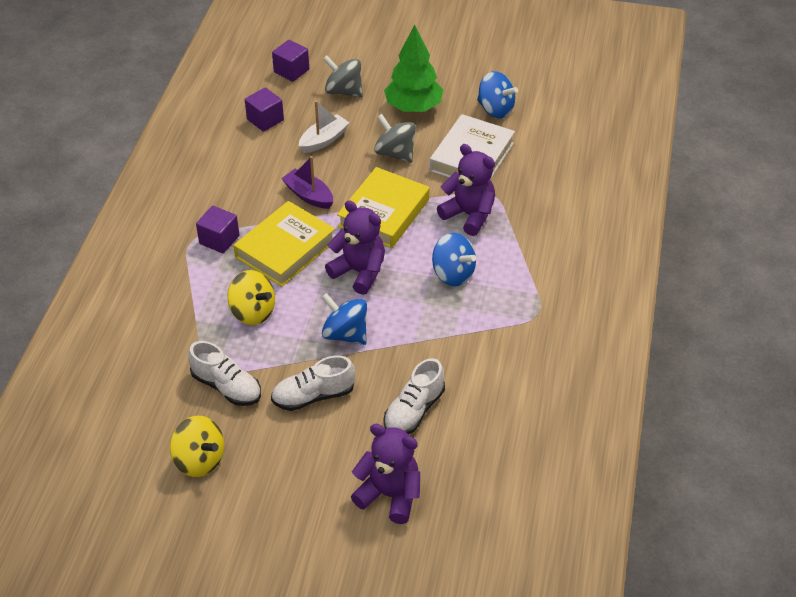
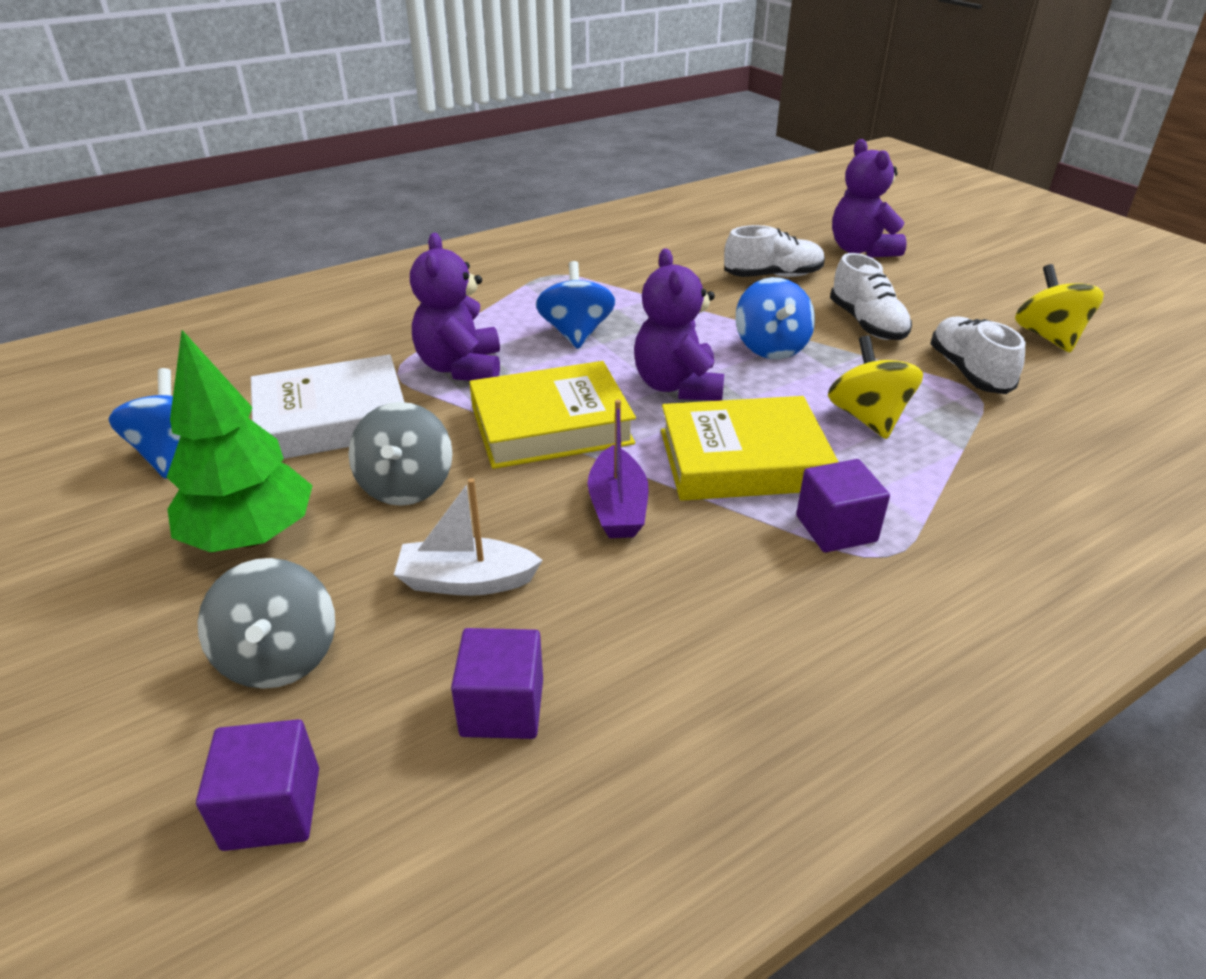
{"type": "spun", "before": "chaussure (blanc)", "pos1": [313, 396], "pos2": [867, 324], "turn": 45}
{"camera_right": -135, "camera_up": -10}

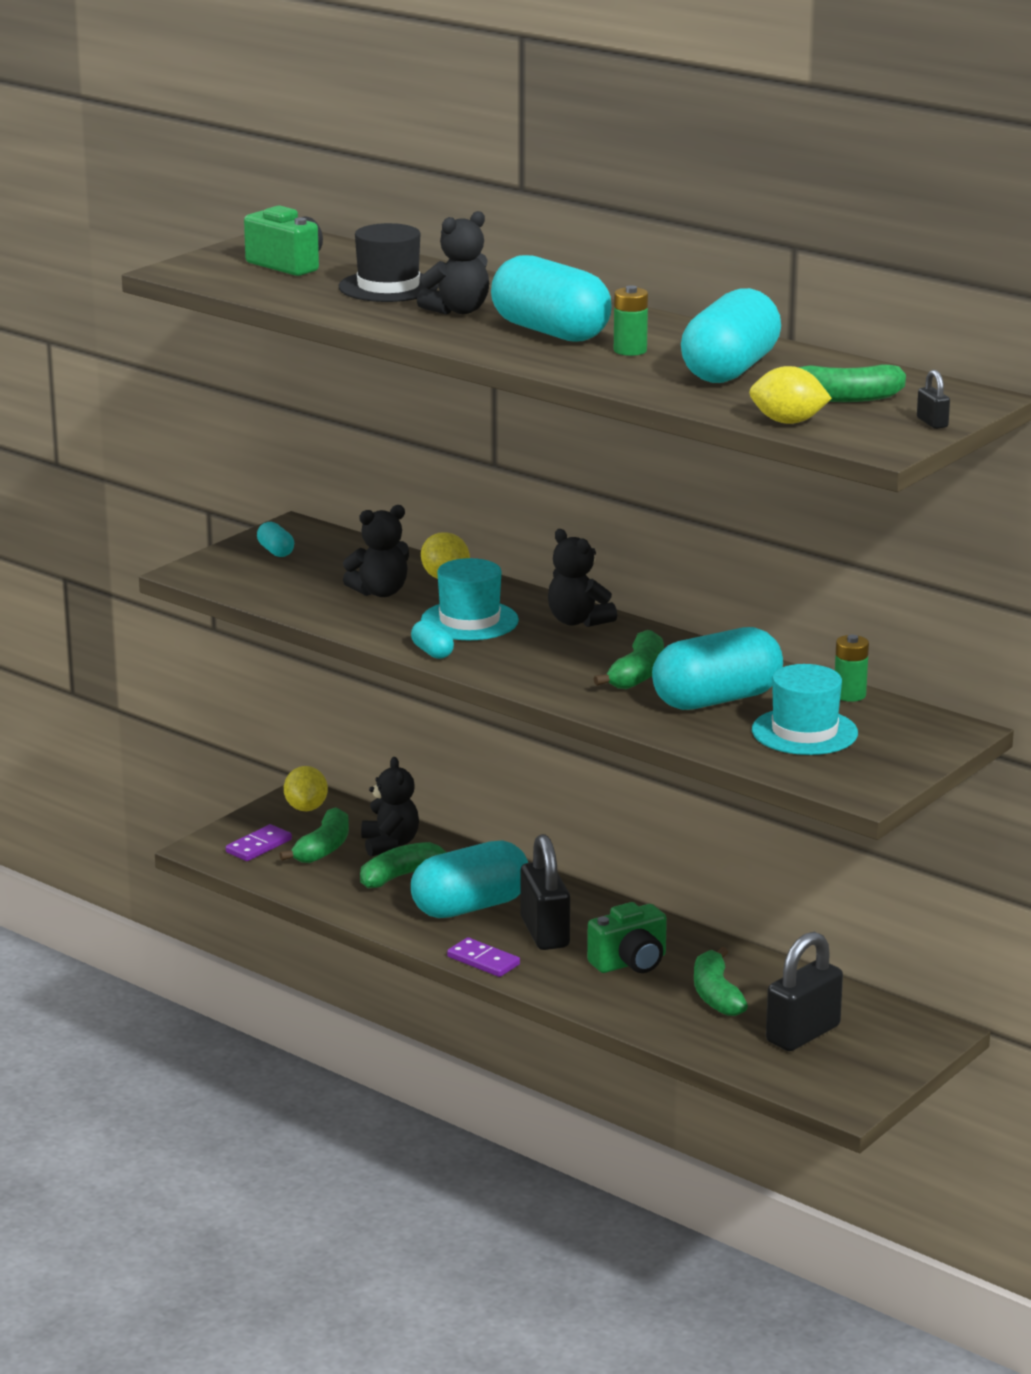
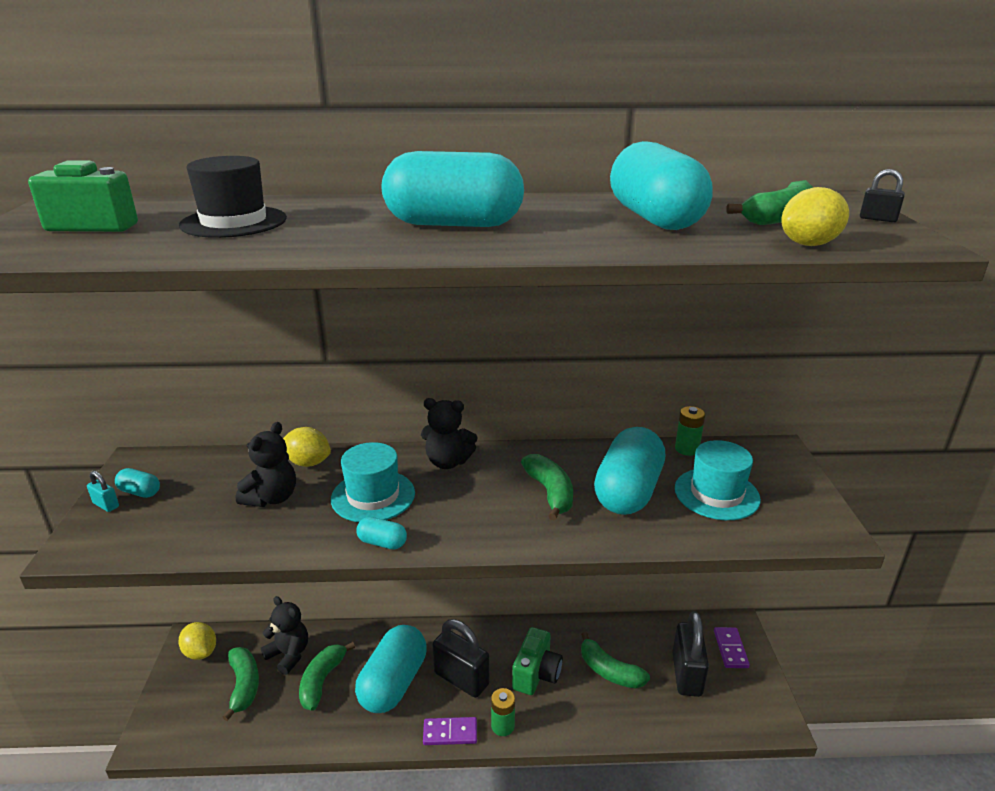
{"type": "missing", "before": "ours en peluche (noir)", "pos1": [458, 310]}
{"type": "appeared", "after": "cadenas (turquoise)", "pos2": [106, 505]}
{"type": "relocated", "before": "domino (violet)", "pos1": [259, 846], "pos2": [730, 649]}
{"type": "relocated", "before": "pile (vert)", "pos1": [630, 350], "pos2": [502, 726]}
{"camera_right": -40, "camera_up": 5}

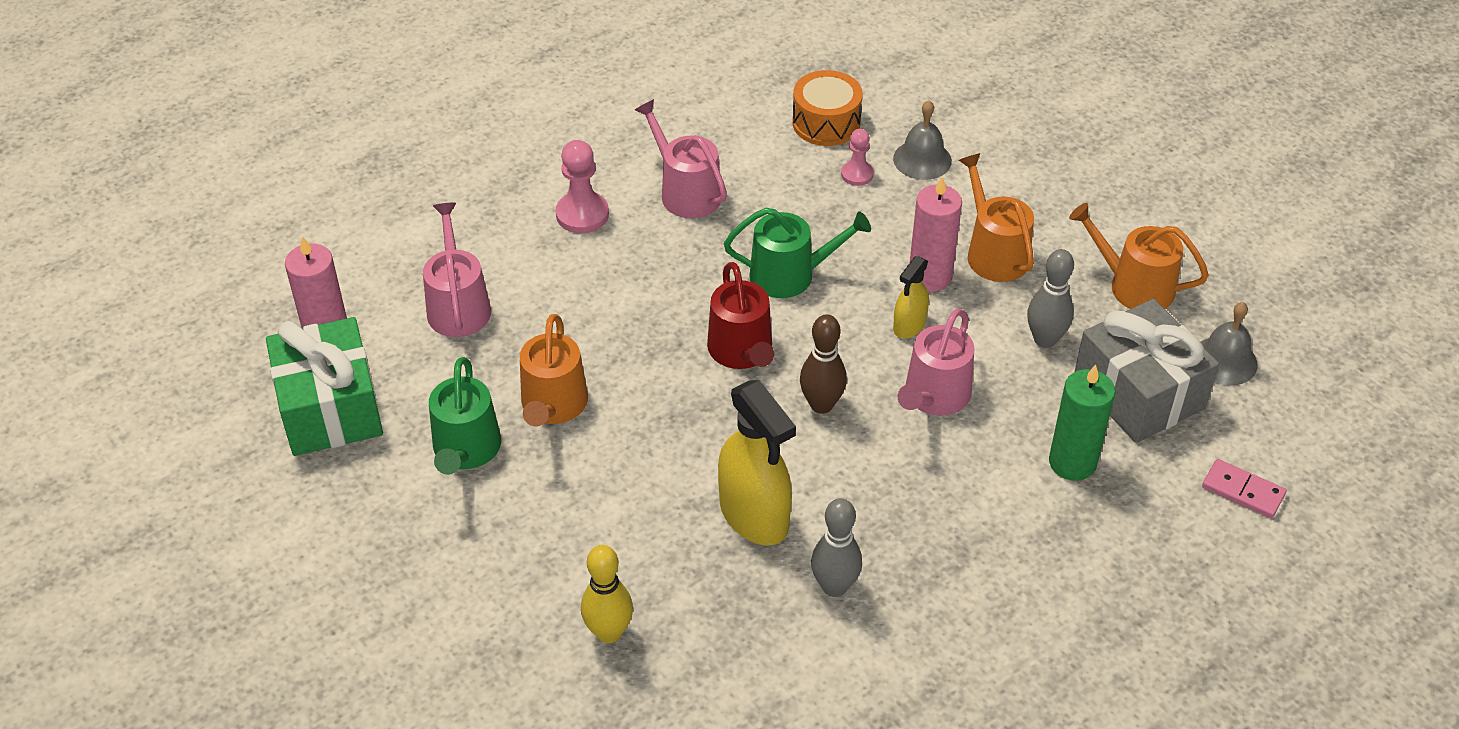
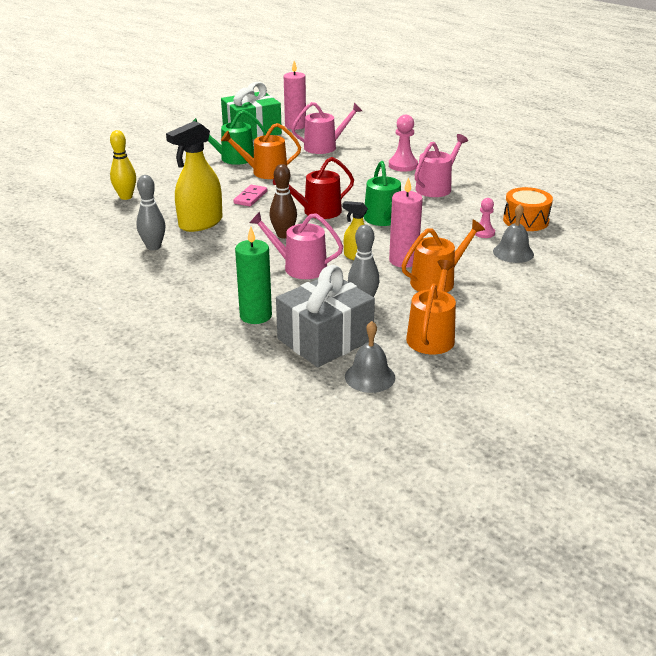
{"type": "relocated", "before": "domino (rose)", "pos1": [1243, 491], "pos2": [250, 197]}
{"camera_right": 80, "camera_up": -15}

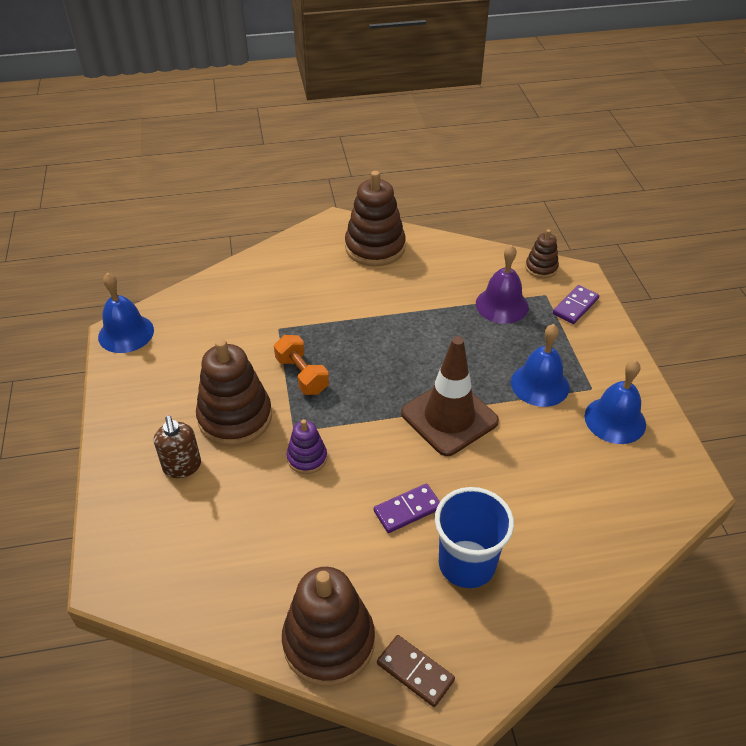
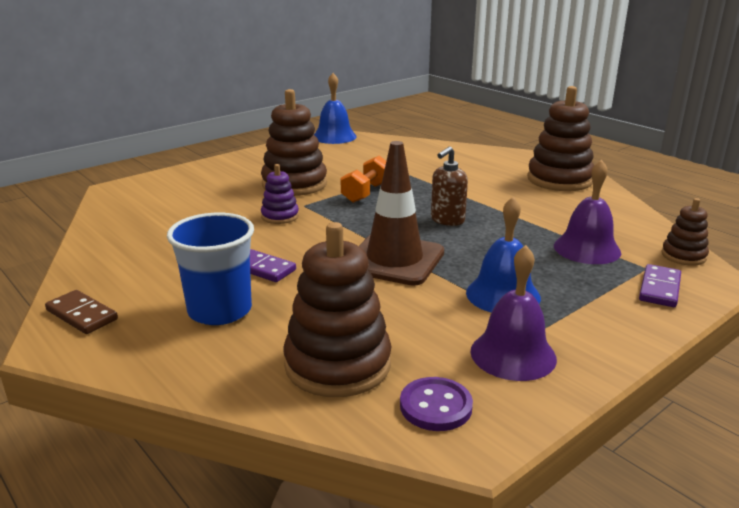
{"type": "appeared", "after": "bouton (violet)", "pos2": [435, 406]}
{"type": "relocated", "before": "distributeur de savon (marron)", "pos1": [182, 467], "pos2": [447, 220]}
{"type": "relocated", "before": "jouet à empiler (marron)", "pos1": [329, 642], "pos2": [338, 364]}
{"type": "colour", "before": "cloche (bleu)", "after": "cloche (violet)", "pos1": [615, 420], "pos2": [513, 354]}
{"type": "spun", "before": "domino (marron)", "pos1": [415, 672], "pos2": [82, 315], "turn": -60}
{"type": "spun", "before": "domino (violet)", "pos1": [575, 306], "pos2": [659, 288], "turn": -75}
{"camera_right": 60, "camera_up": -20}

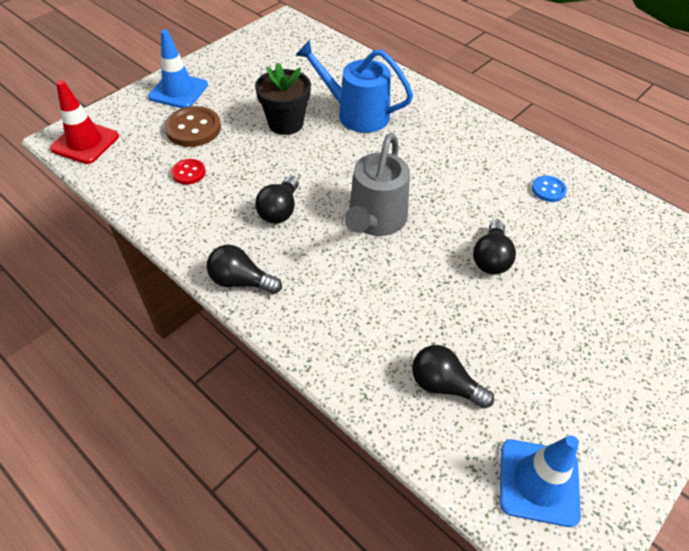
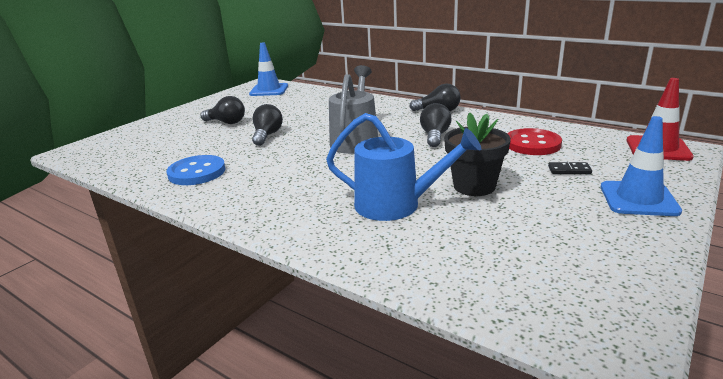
{"type": "relocated", "before": "ampoule (noir)", "pos1": [444, 385], "pos2": [226, 122]}
{"type": "exchanged", "before": "bouton (marron)", "after": "domino (noir)", "pos1": [193, 128], "pos2": [569, 170]}
{"type": "size", "before": "bouton (rouge)", "pos1": [188, 173], "pos2": [532, 144], "scale": 1.77}
{"type": "size", "before": "bouton (bleu)", "pos1": [548, 190], "pos2": [197, 172], "scale": 1.77}
{"camera_right": 175, "camera_up": -25}

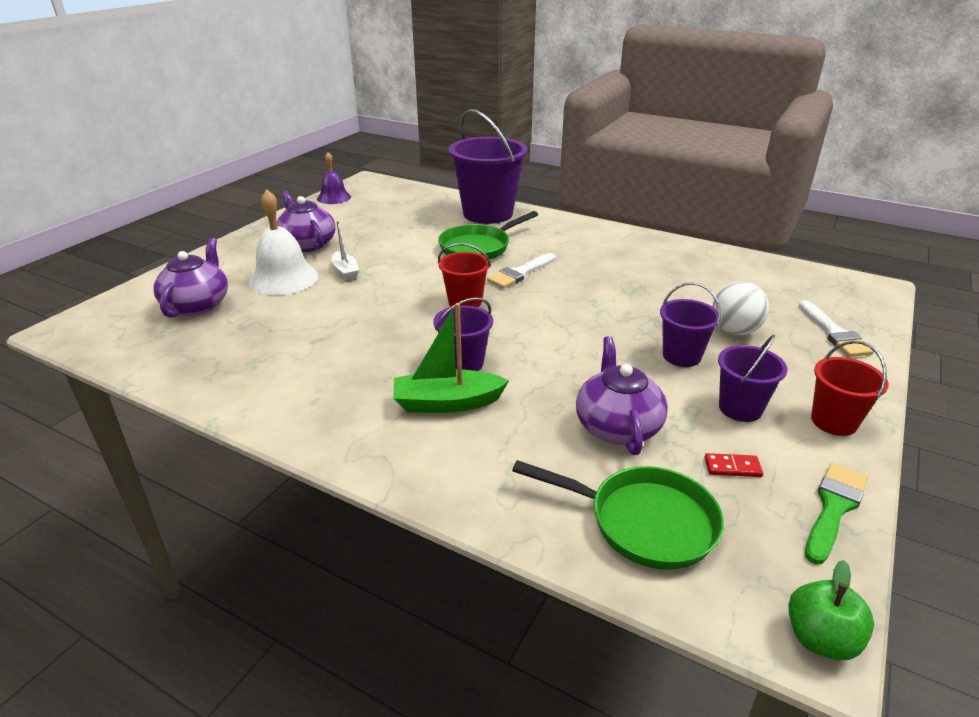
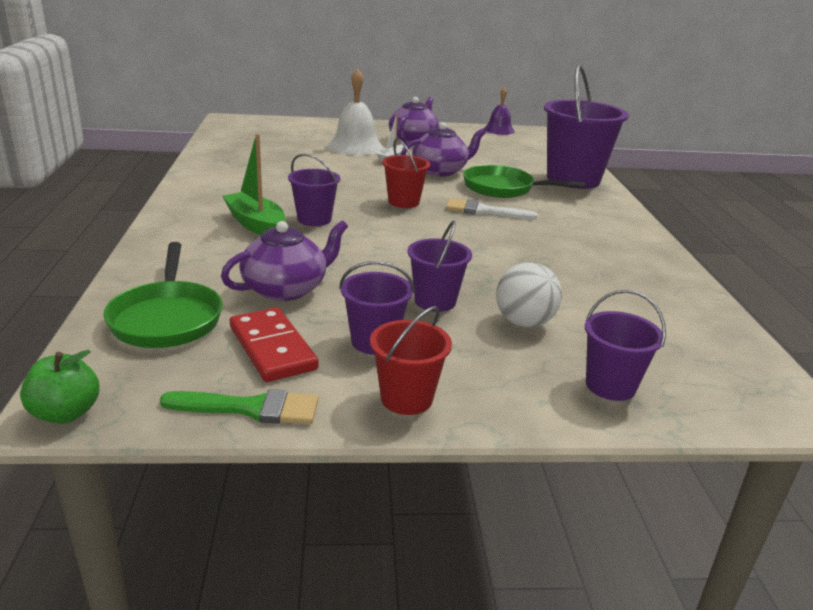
{"type": "relocated", "before": "théière (violet)", "pos1": [197, 305], "pos2": [440, 171]}
{"type": "exchanged", "before": "pinceau (blanc)", "after": "seau (violet)", "pos1": [834, 333], "pos2": [610, 385]}
{"type": "size", "before": "domino (rouge)", "pos1": [732, 467], "pos2": [272, 348], "scale": 2.08}
{"camera_right": 55, "camera_up": -5}

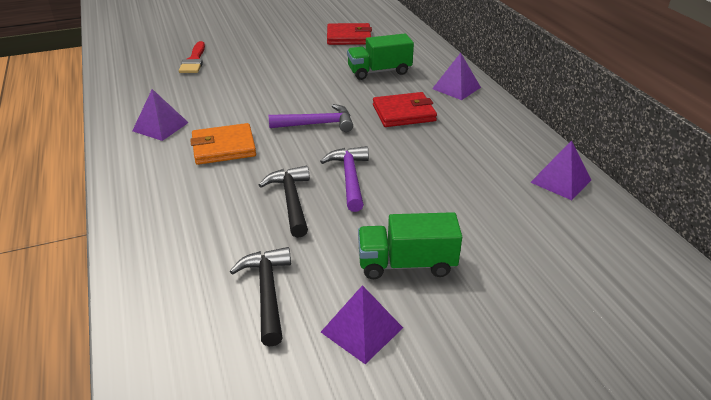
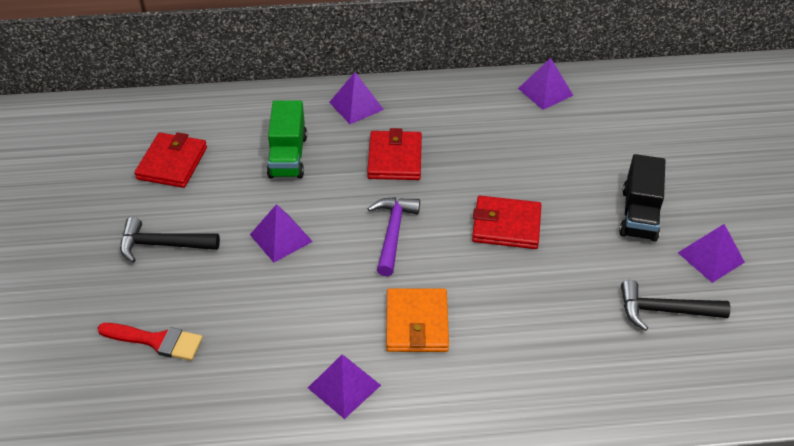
{"type": "appeared", "after": "pyramide (violet)", "pos2": [281, 238]}
{"type": "relocated", "before": "marteau (noir)", "pos1": [291, 200], "pos2": [162, 245]}
{"type": "exchanged", "before": "marteau (violet)", "after": "portefeuille (rouge)", "pos1": [350, 178], "pos2": [506, 225]}
{"type": "colour", "before": "camion (vert)", "after": "camion (noir)", "pos1": [406, 264], "pos2": [639, 214]}
{"camera_right": -75, "camera_up": 10}

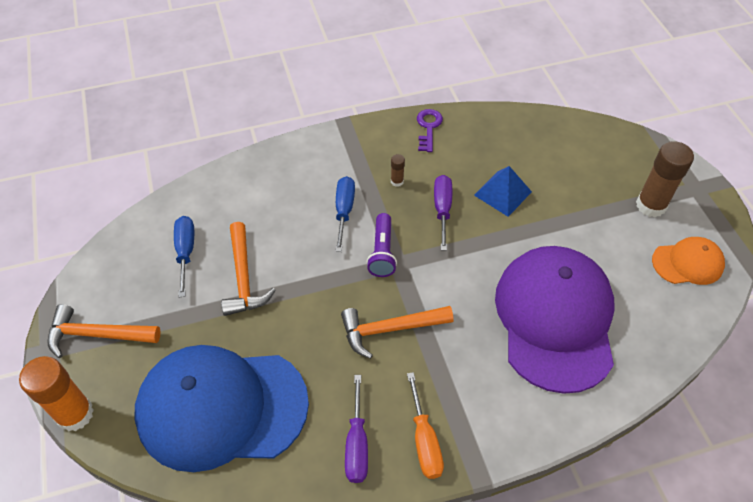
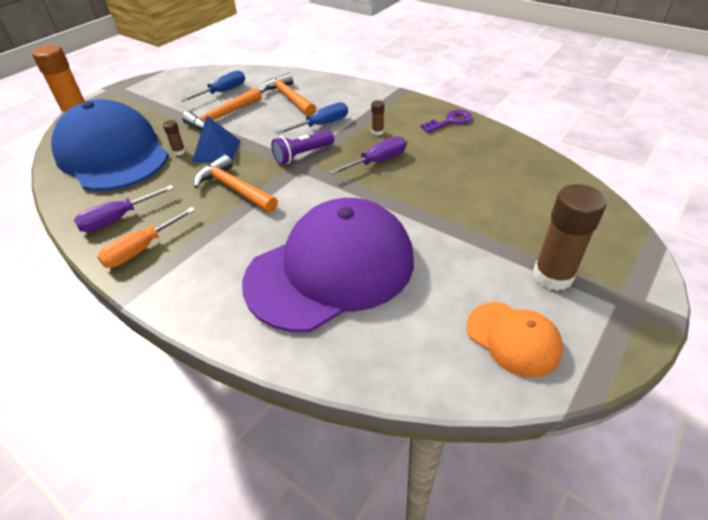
{"type": "appeared", "after": "bâton de colle (marron)", "pos2": [179, 152]}
{"type": "relocated", "before": "marteau (orange)", "pos1": [97, 335], "pos2": [289, 98]}
{"type": "relocated", "before": "pyramide (bleu)", "pos1": [502, 193], "pos2": [216, 151]}
{"camera_right": 55, "camera_up": -10}

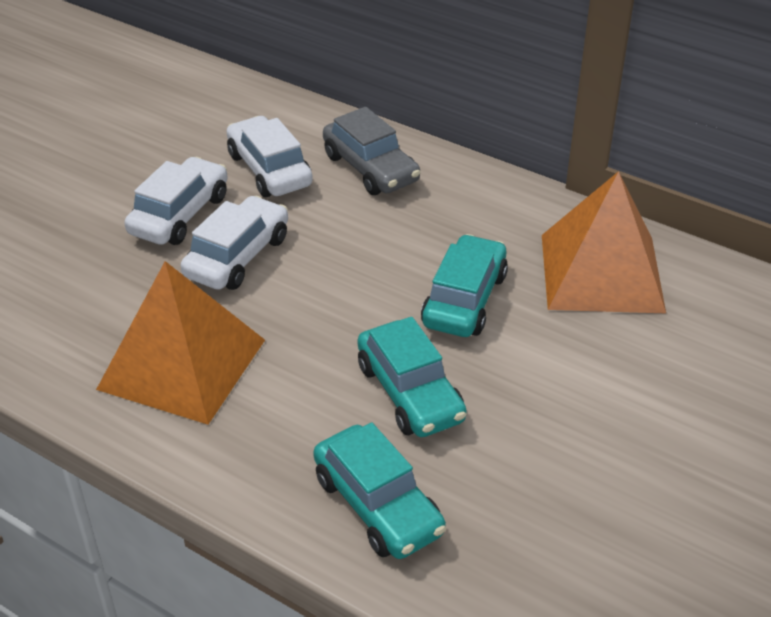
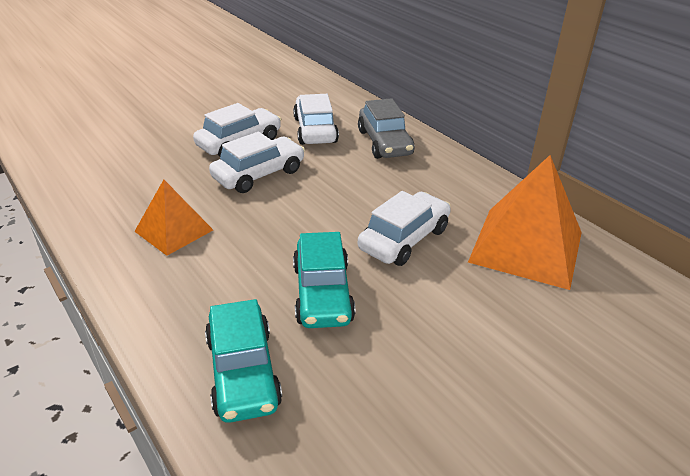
{"type": "colour", "before": "voiture (turquoise)", "after": "voiture (blanc)", "pos1": [464, 299], "pos2": [404, 239]}
{"type": "size", "before": "pyramide (orange)", "pos1": [182, 364], "pos2": [174, 230], "scale": 0.59}
{"camera_right": 20, "camera_up": -5}

